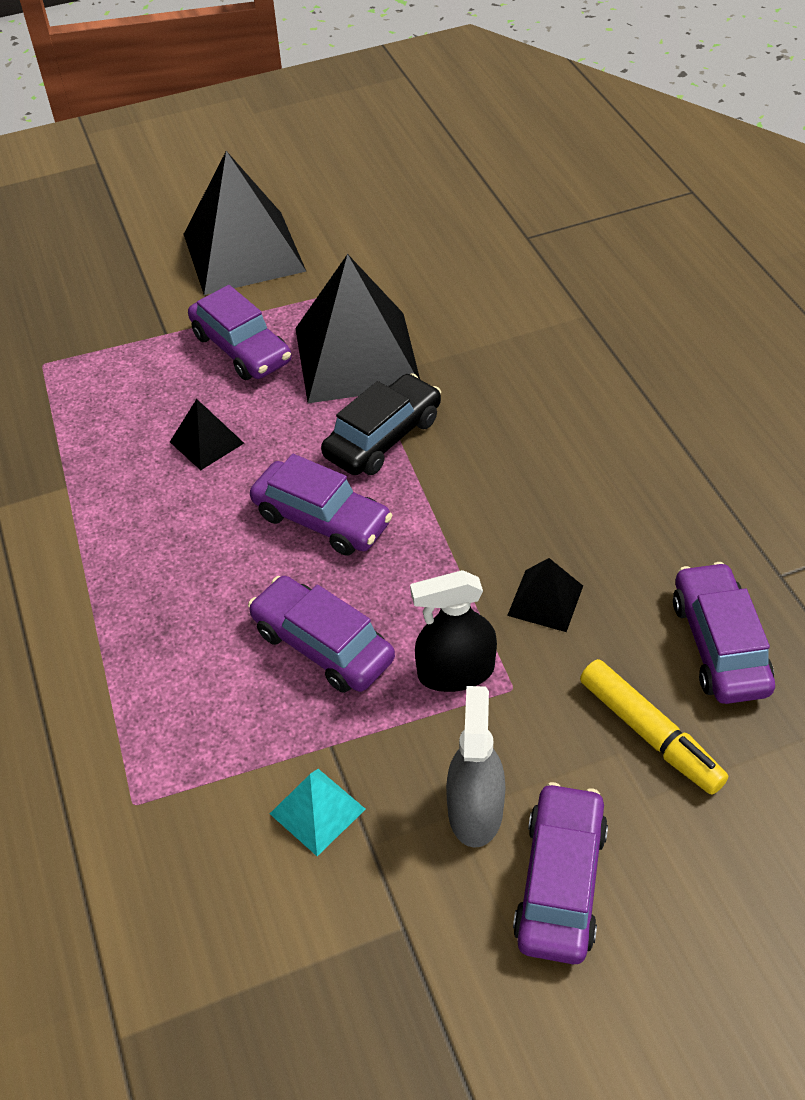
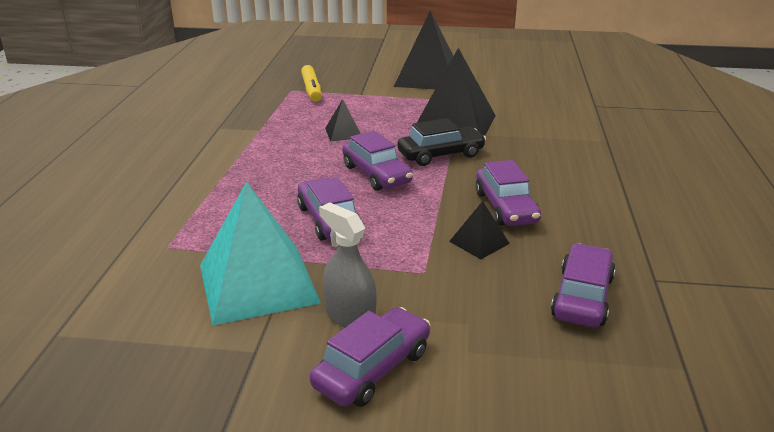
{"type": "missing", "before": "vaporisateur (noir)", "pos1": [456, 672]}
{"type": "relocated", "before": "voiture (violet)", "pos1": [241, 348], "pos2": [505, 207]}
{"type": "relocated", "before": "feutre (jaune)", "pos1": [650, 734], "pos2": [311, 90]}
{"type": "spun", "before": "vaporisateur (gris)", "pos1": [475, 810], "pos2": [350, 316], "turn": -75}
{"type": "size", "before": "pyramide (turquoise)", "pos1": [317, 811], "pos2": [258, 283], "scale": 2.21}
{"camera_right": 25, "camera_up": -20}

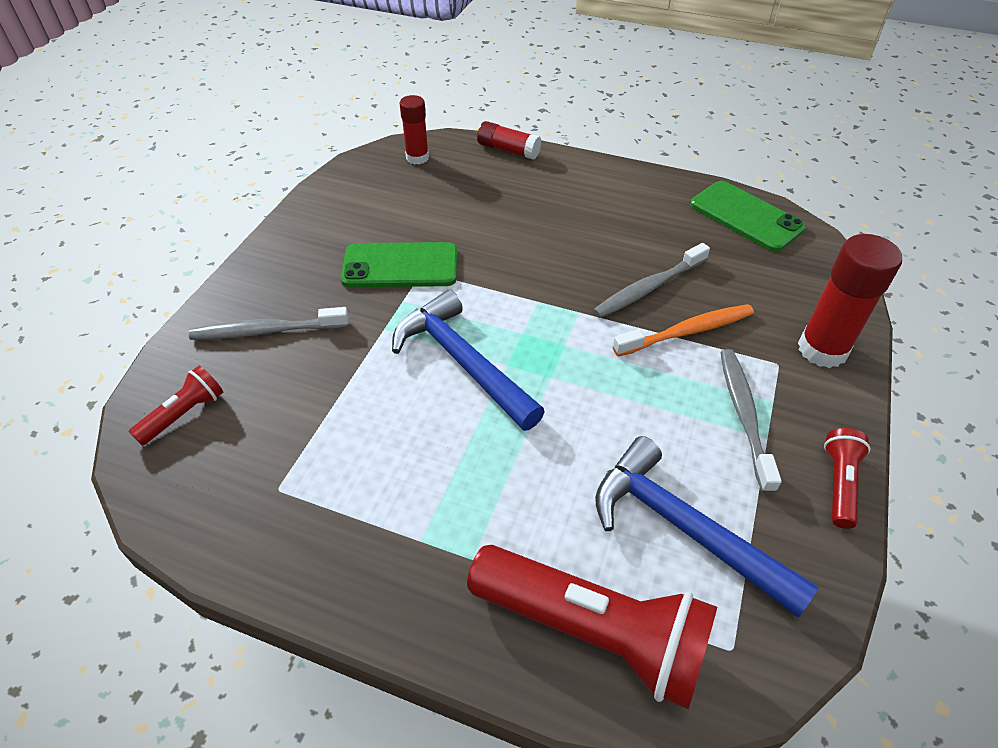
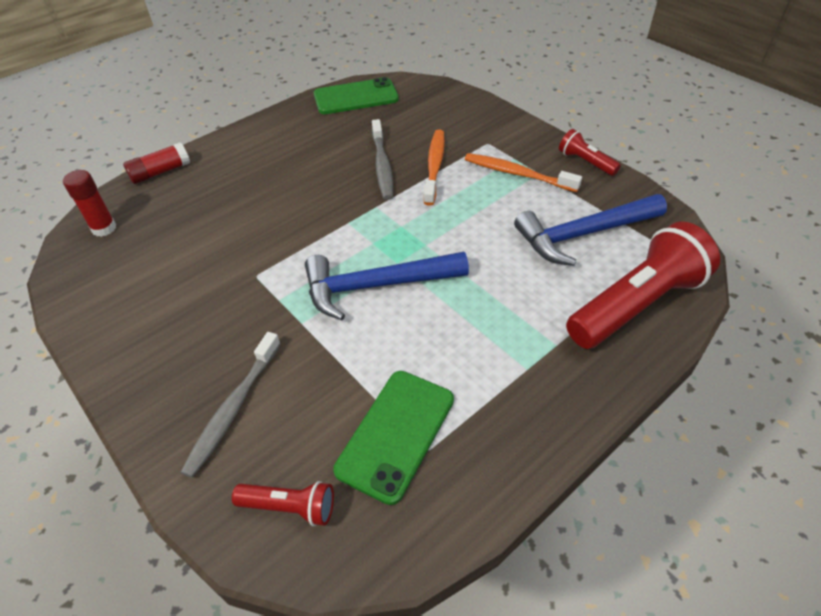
{"type": "missing", "before": "bâton de colle (rouge)", "pos1": [822, 350]}
{"type": "relocated", "before": "téléphone (vert)", "pos1": [400, 266], "pos2": [396, 434]}
{"type": "colour", "before": "brosse à dents (gris)", "after": "brosse à dents (orange)", "pos1": [744, 415], "pos2": [517, 174]}
{"type": "spun", "before": "lampe de poche (rouge)", "pos1": [184, 414], "pos2": [290, 507], "turn": 120}
{"camera_right": -60, "camera_up": 0}

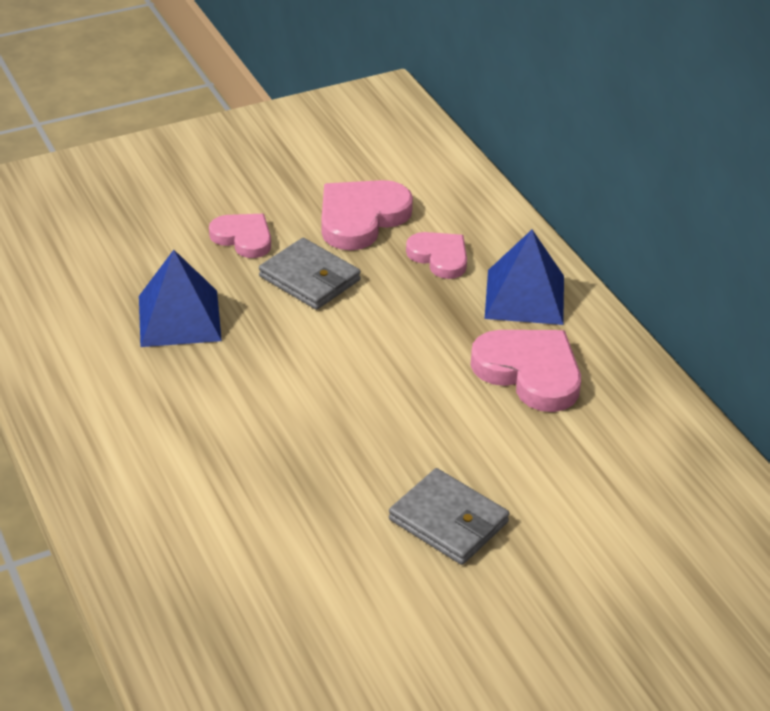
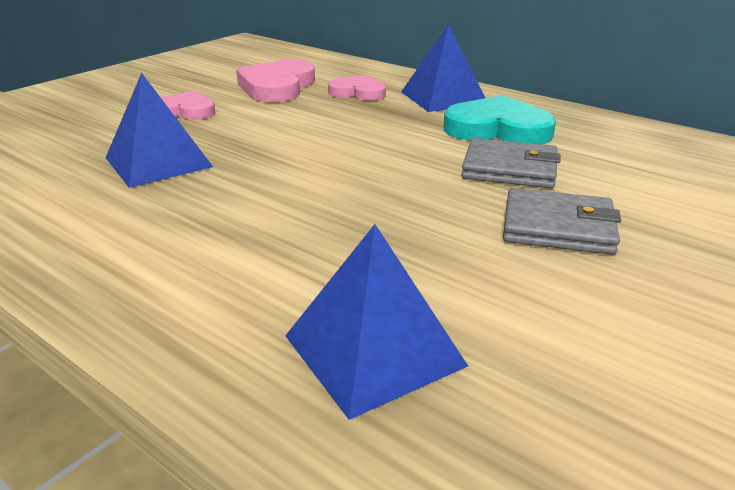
{"type": "appeared", "after": "pyramide (bleu)", "pos2": [374, 350]}
{"type": "relocated", "before": "portefeuille (gris)", "pos1": [309, 278], "pos2": [509, 169]}
{"type": "colour", "before": "cœur (rose)", "after": "cœur (turquoise)", "pos1": [529, 372], "pos2": [498, 129]}
{"camera_right": -25, "camera_up": -10}

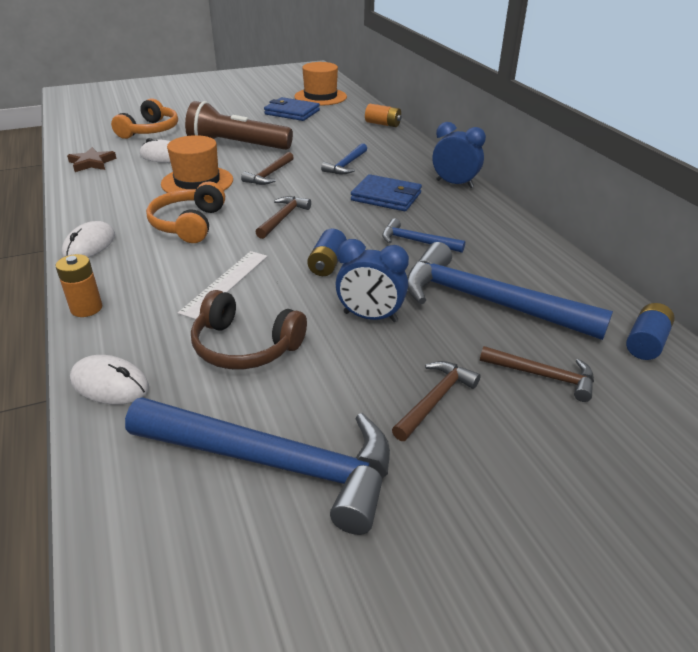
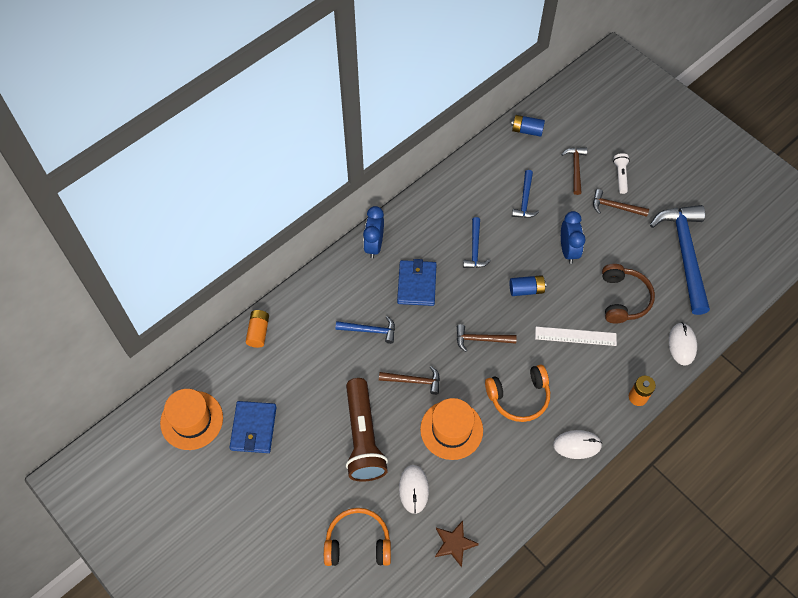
{"type": "appeared", "after": "lampe de poche (blanc)", "pos2": [620, 176]}
{"type": "size", "before": "marteau (bleu)", "pos1": [486, 301], "pos2": [525, 200], "scale": 0.48}
{"camera_right": -110, "camera_up": 25}

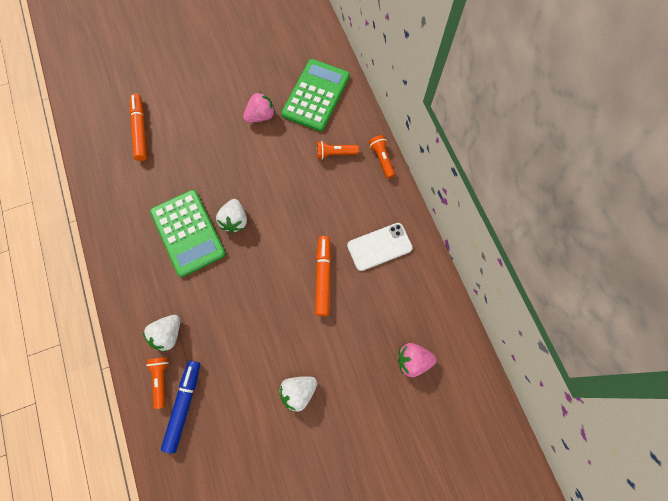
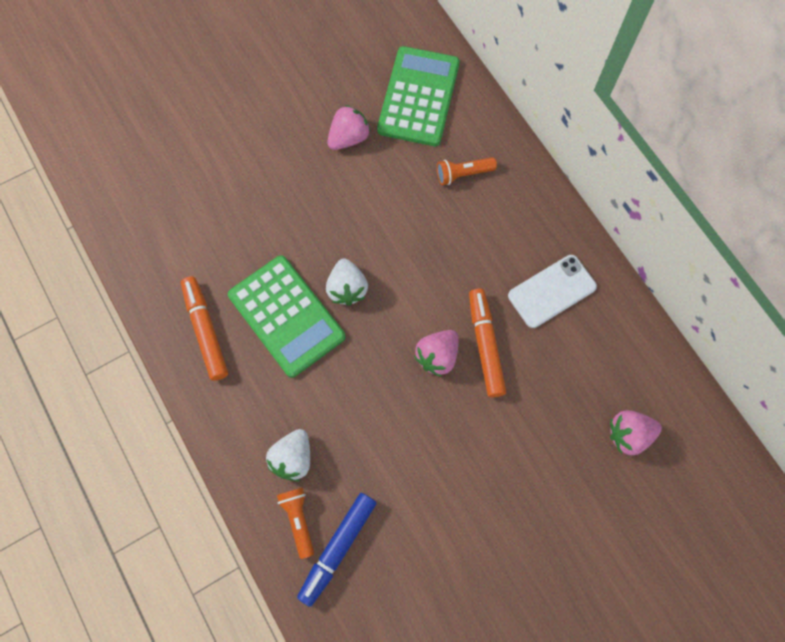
{"type": "missing", "before": "fraise (blanc)", "pos1": [298, 392]}
{"type": "missing", "before": "lampe de poche (orange)", "pos1": [381, 159]}
{"type": "appeared", "after": "fraise (rose)", "pos2": [437, 356]}
{"type": "relocated", "before": "feutre (orange)", "pos1": [140, 130], "pos2": [206, 330]}
{"type": "spun", "before": "feutre (bleu)", "pos1": [184, 405], "pos2": [338, 548], "turn": -150}
{"camera_right": -10, "camera_up": 0}

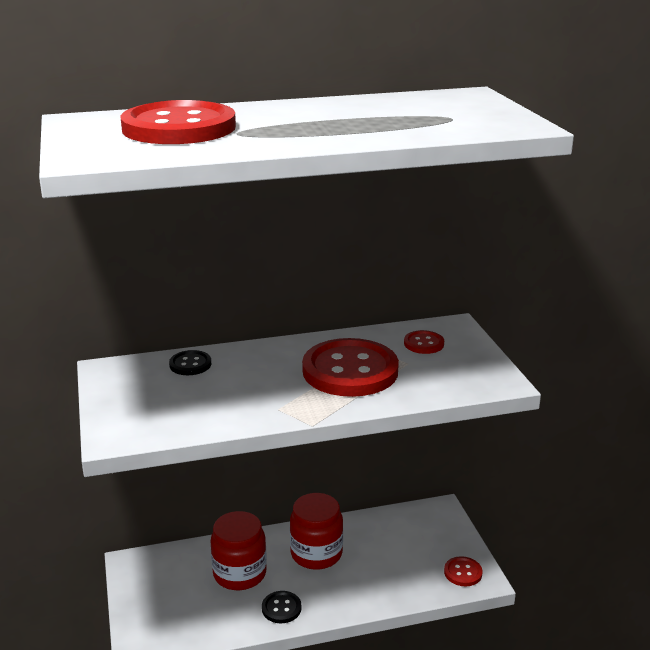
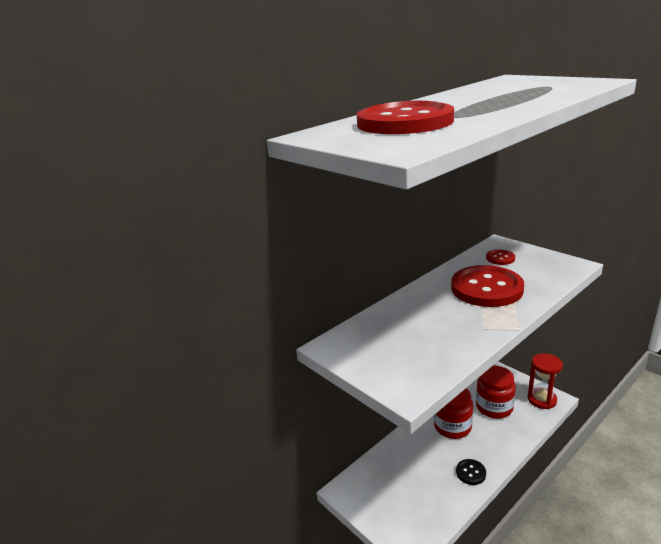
{"type": "missing", "before": "bouton (noir)", "pos1": [190, 364]}
{"type": "relocated", "before": "bocal (rouge)", "pos1": [239, 573], "pos2": [494, 407]}
{"type": "exchanged", "before": "bouton (rouge)", "after": "sablier (rouge)", "pos1": [463, 572], "pos2": [542, 399]}
{"camera_right": -25, "camera_up": 0}

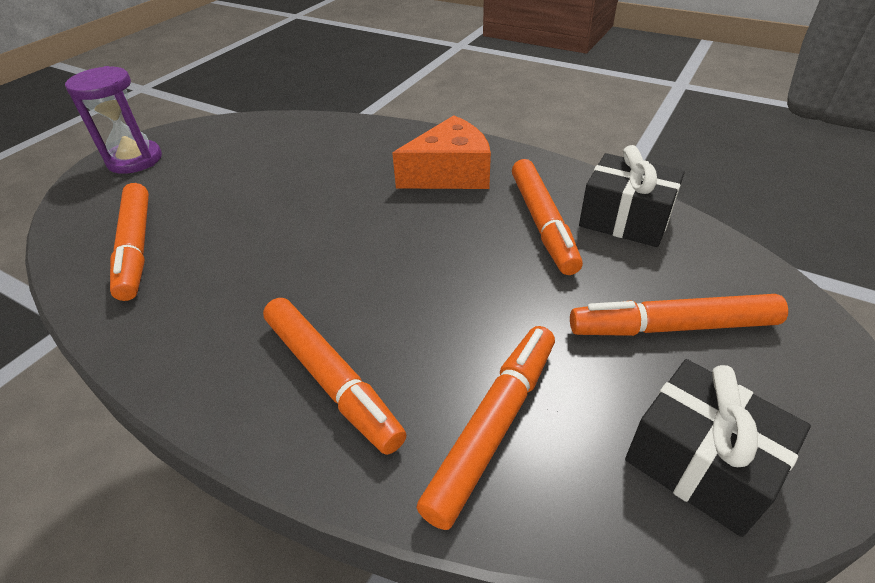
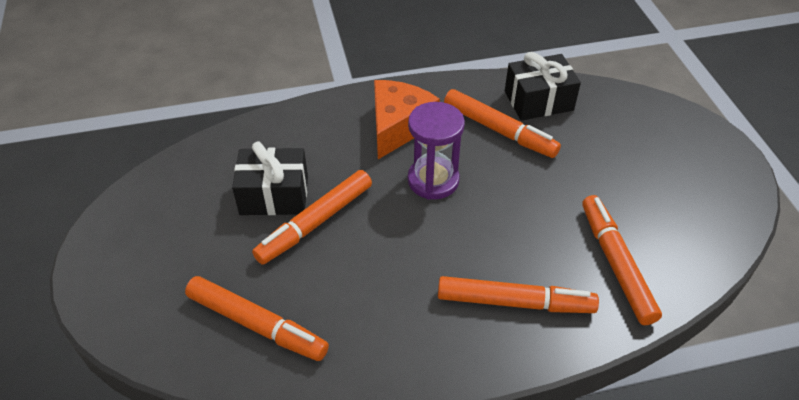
{"type": "relocated", "before": "sablier (violet)", "pos1": [135, 160], "pos2": [433, 180]}
{"type": "relocated", "before": "feutre (orange)", "pos1": [672, 327], "pos2": [315, 223]}
{"type": "relocated", "before": "cadeau (noir)", "pos1": [700, 463], "pos2": [274, 195]}
{"camera_right": -45, "camera_up": 5}

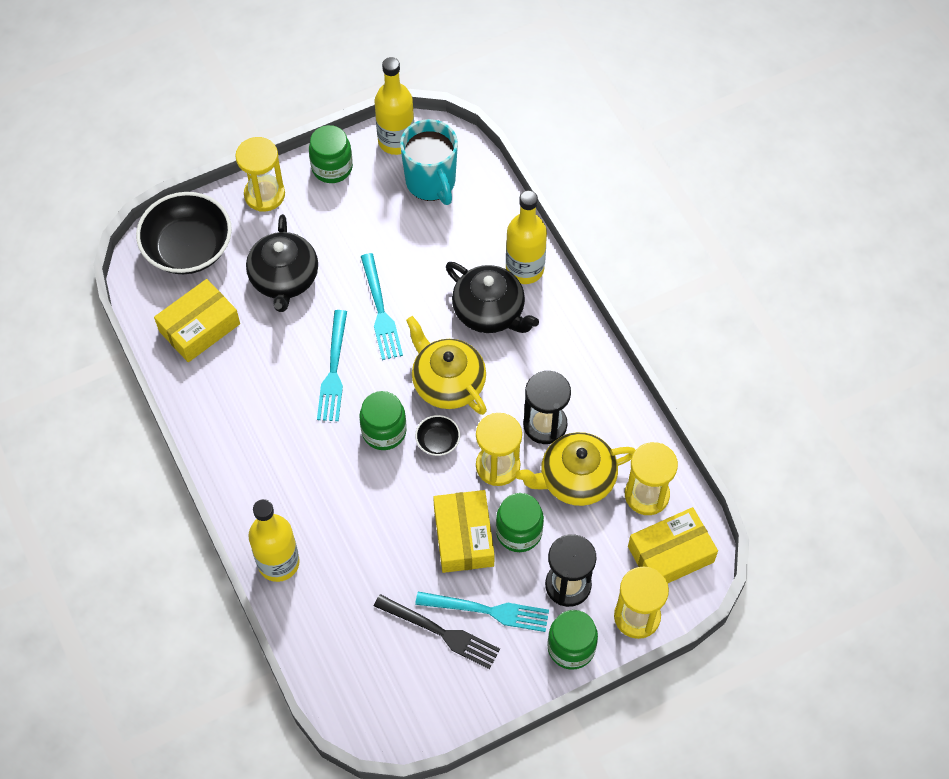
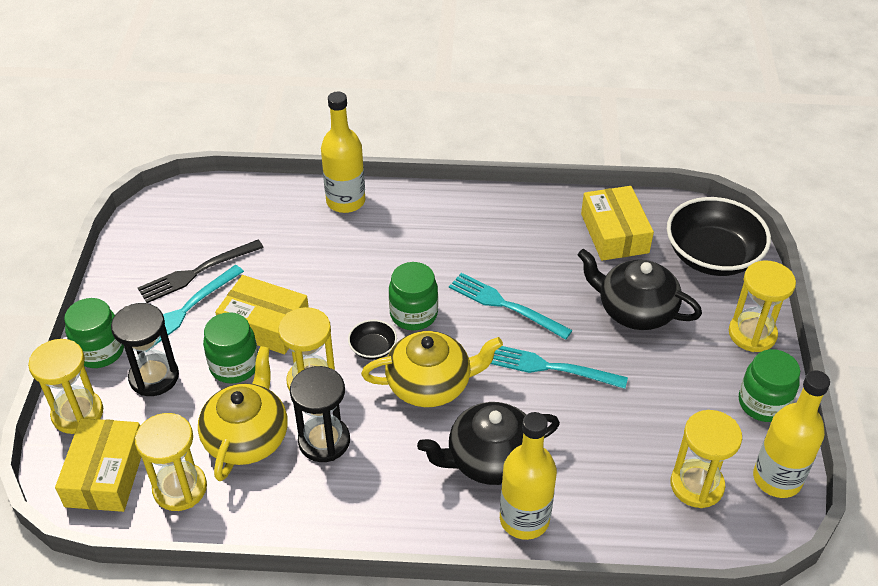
{"type": "exchanged", "before": "tasse (turquoise)", "after": "sablier (jaune)", "pos1": [431, 183], "pos2": [696, 485]}
{"camera_right": 120, "camera_up": -15}

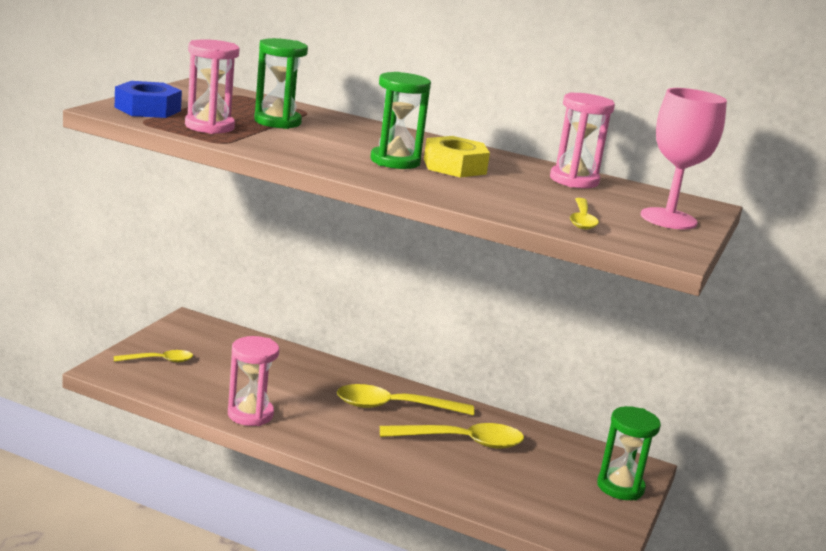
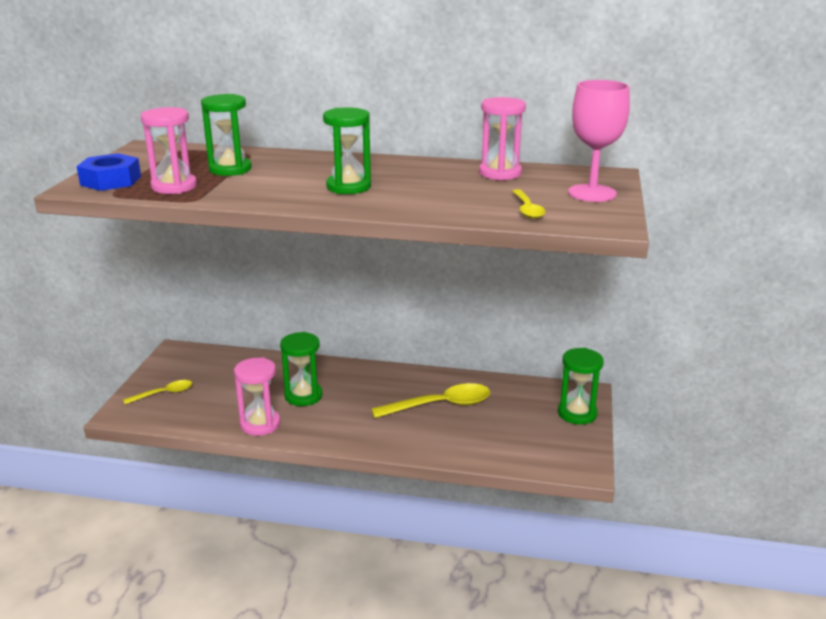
{"type": "missing", "before": "cuillère (jaune)", "pos1": [394, 407]}
{"type": "missing", "before": "écrou (jaune)", "pos1": [454, 166]}
{"type": "appeared", "after": "sablier (vert)", "pos2": [303, 396]}
{"camera_right": -10, "camera_up": 5}

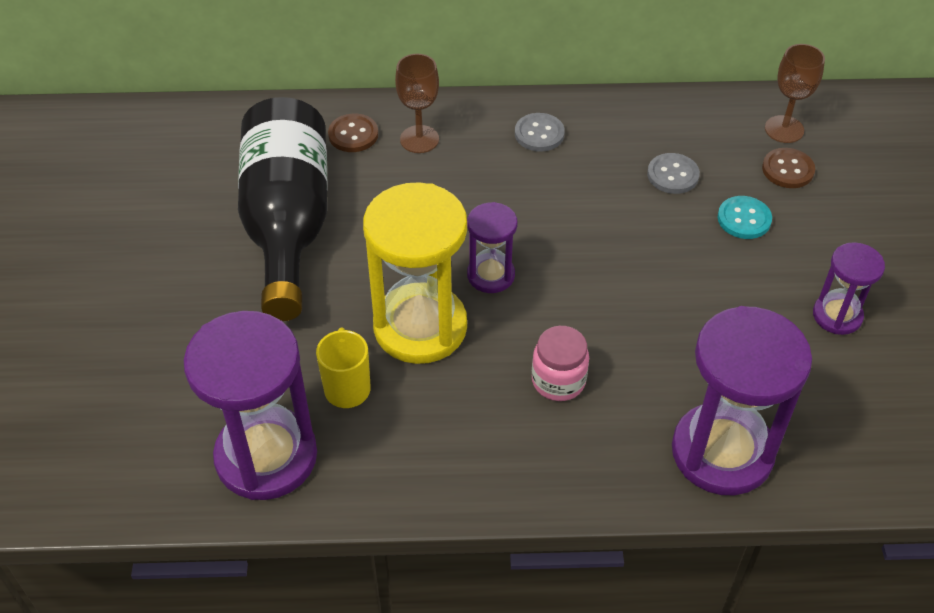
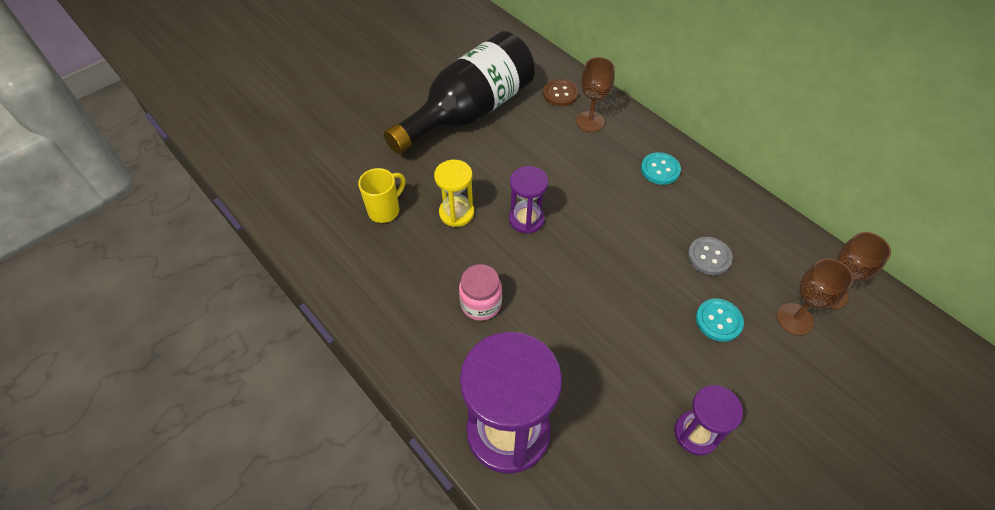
{"type": "missing", "before": "sablier (violet)", "pos1": [266, 456]}
{"type": "exchanged", "before": "bouton (marron)", "after": "verre à pied (marron)", "pos1": [787, 170], "pos2": [794, 319]}
{"type": "colour", "before": "bouton (gris)", "after": "bouton (turquoise)", "pos1": [539, 134], "pos2": [660, 169]}
{"type": "size", "before": "sablier (jaune)", "pos1": [420, 327], "pos2": [456, 213], "scale": 0.53}
{"camera_right": 50, "camera_up": 5}

